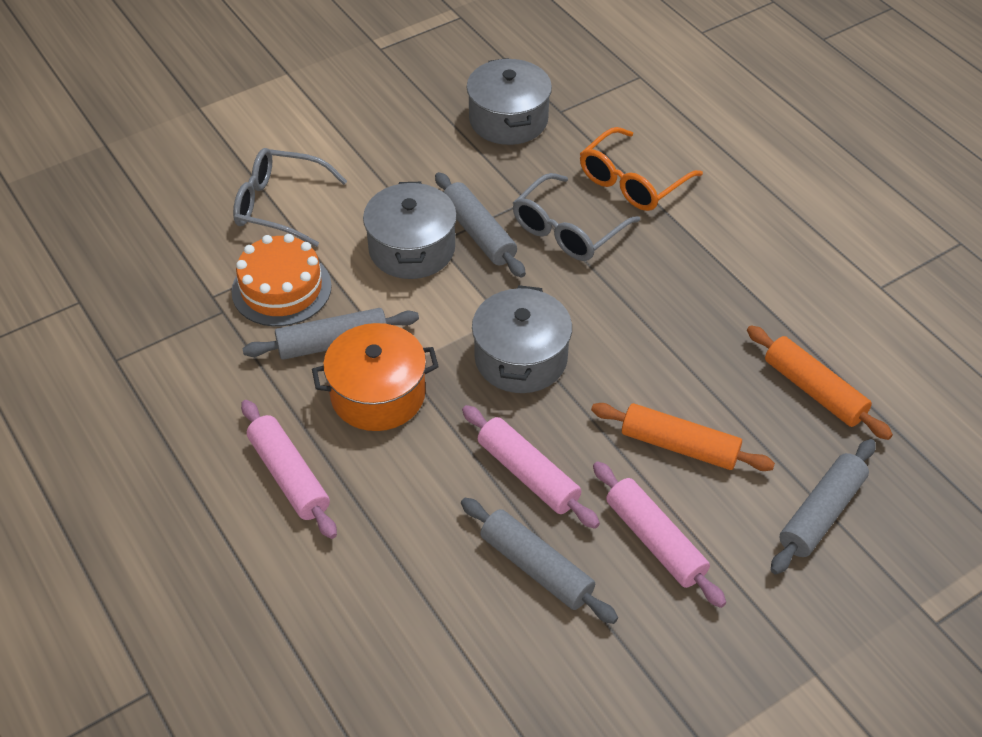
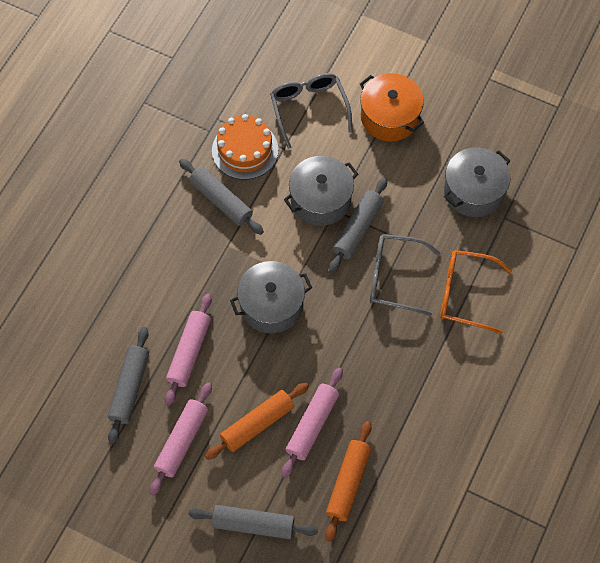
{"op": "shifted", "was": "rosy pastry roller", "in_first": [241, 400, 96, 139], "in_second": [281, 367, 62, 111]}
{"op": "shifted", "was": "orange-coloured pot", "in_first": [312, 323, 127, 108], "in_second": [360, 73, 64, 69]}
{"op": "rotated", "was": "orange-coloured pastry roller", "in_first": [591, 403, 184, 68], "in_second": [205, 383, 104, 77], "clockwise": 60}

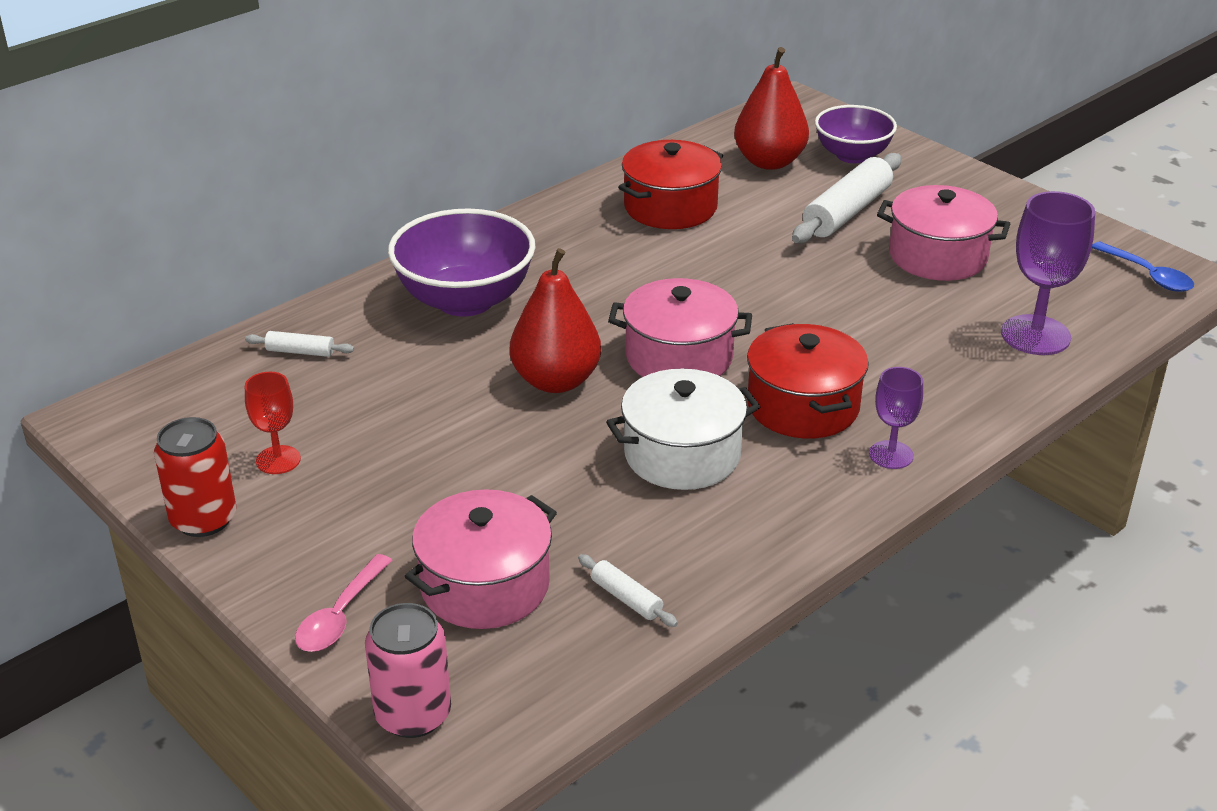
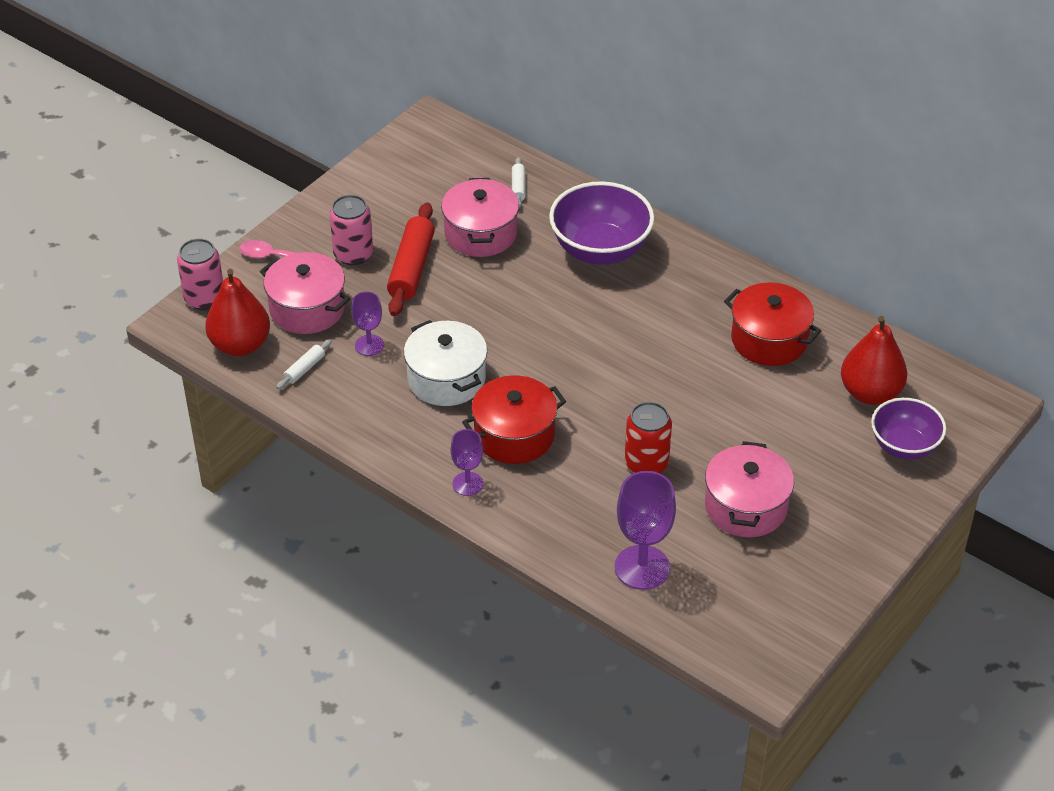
{"op": "shifted", "was": "crimson can", "in_first": [154, 417, 82, 120], "in_second": [625, 402, 47, 71]}
{"op": "gone", "was": "crimson wine glass", "in_first": [245, 372, 56, 102]}
{"op": "shifted", "was": "crimson pear fruit", "in_first": [510, 248, 91, 145], "in_second": [205, 269, 65, 87]}
{"op": "shifted", "was": "rosy pot", "in_first": [608, 278, 144, 99], "in_second": [441, 178, 78, 79]}
{"op": "gone", "was": "snow-white pastry roller", "in_first": [792, 153, 109, 90]}
{"op": "gone", "was": "cobalt tablespoon", "in_first": [1092, 241, 102, 51]}
{"op": "new", "now": "rosy can", "in_second": [329, 195, 44, 70]}
{"op": "new", "now": "royal purple wine glass", "in_second": [351, 291, 33, 65]}
{"op": "new", "now": "crimson pastry roller", "in_second": [387, 202, 48, 114]}

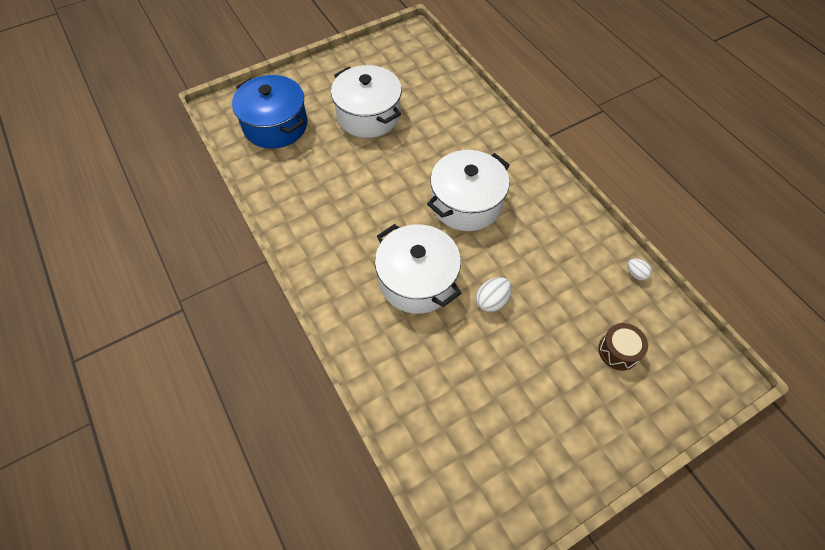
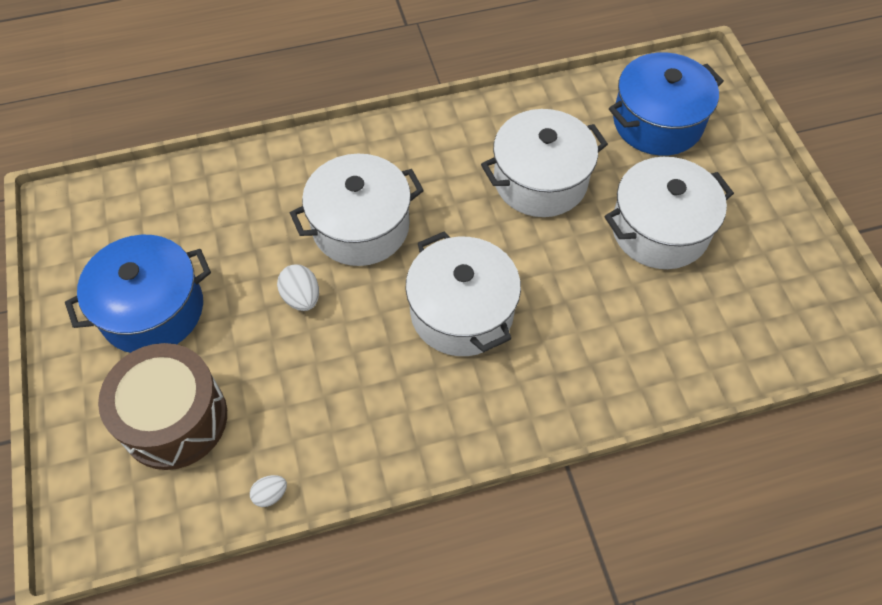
{"op": "scaled", "was": "dark brown drum", "in_first": [599, 323, 49, 47], "in_second": [98, 343, 129, 127], "ratio": 1.95}
{"op": "new", "now": "cobalt pot", "in_second": [65, 235, 146, 118]}
{"op": "new", "now": "snow-white pot", "in_second": [481, 109, 127, 108]}

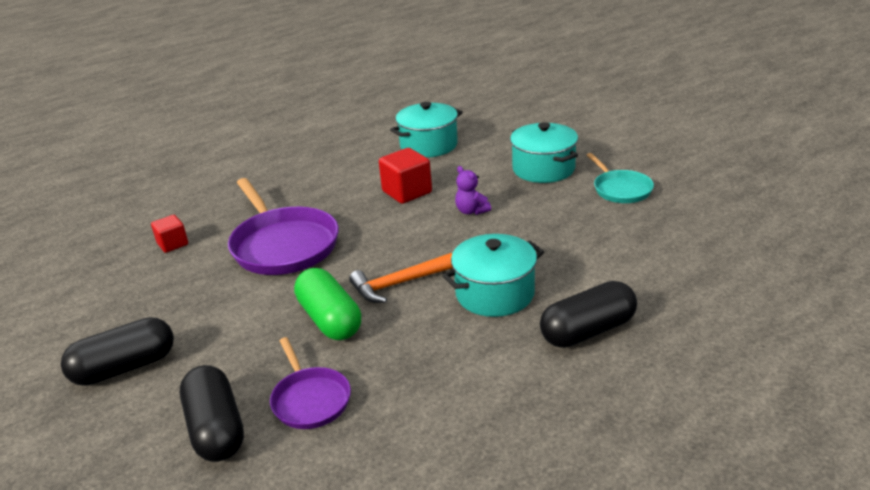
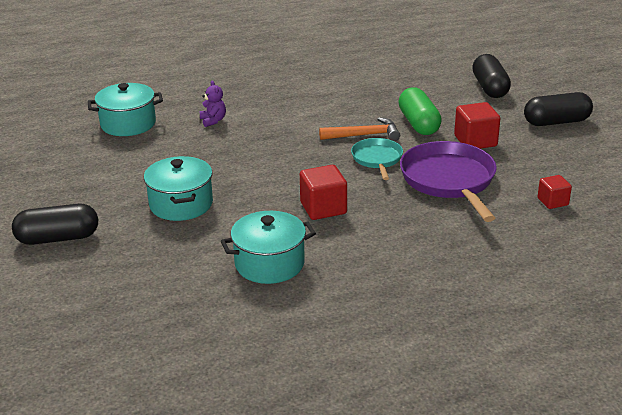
{"op": "gone", "was": "royal purple frying pan", "in_first": [270, 337, 81, 92]}
{"op": "shifted", "was": "aqua pot", "in_first": [442, 234, 102, 83], "in_second": [88, 83, 75, 53]}
{"op": "shifted", "was": "royal purple teddy", "in_first": [455, 166, 36, 49], "in_second": [200, 81, 26, 46]}
{"op": "shifted", "was": "ebony pill shape", "in_first": [540, 281, 97, 67], "in_second": [12, 204, 86, 41]}
{"op": "shifted", "was": "aqua frying pan", "in_first": [587, 153, 67, 50], "in_second": [351, 138, 52, 42]}
{"op": "new", "now": "crimson block", "in_second": [454, 102, 46, 47]}

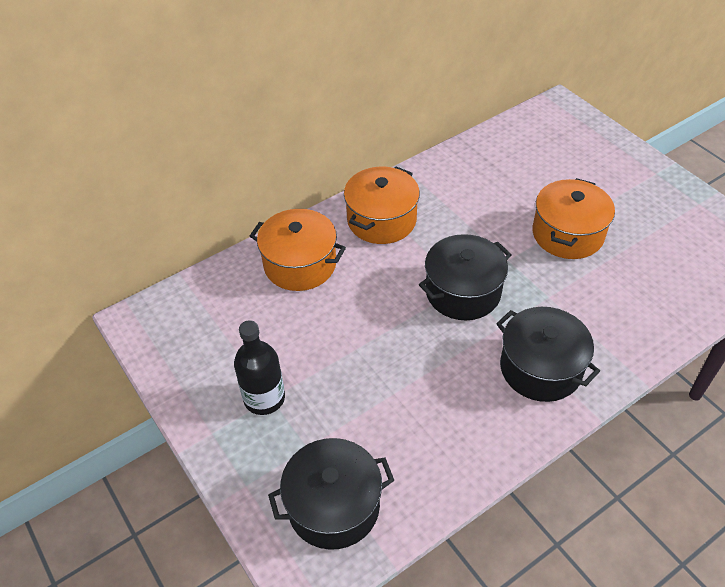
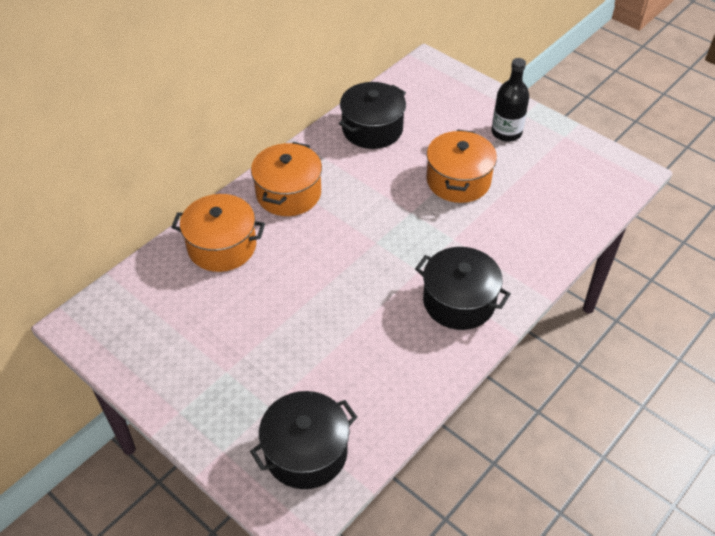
{"op": "shifted", "was": "ebony bottle", "in_first": [234, 320, 51, 95], "in_second": [492, 58, 37, 84]}
{"op": "shifted", "was": "ebony pot", "in_first": [419, 234, 93, 86], "in_second": [339, 82, 67, 67]}

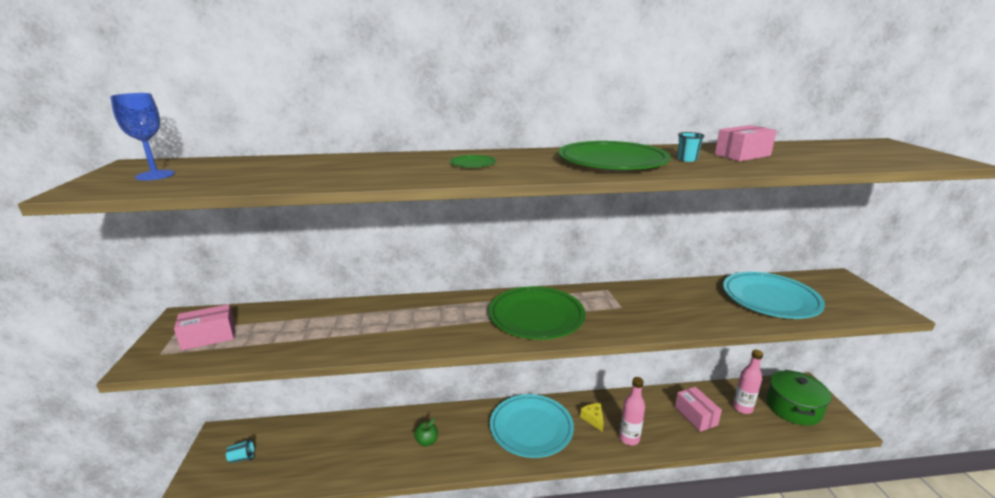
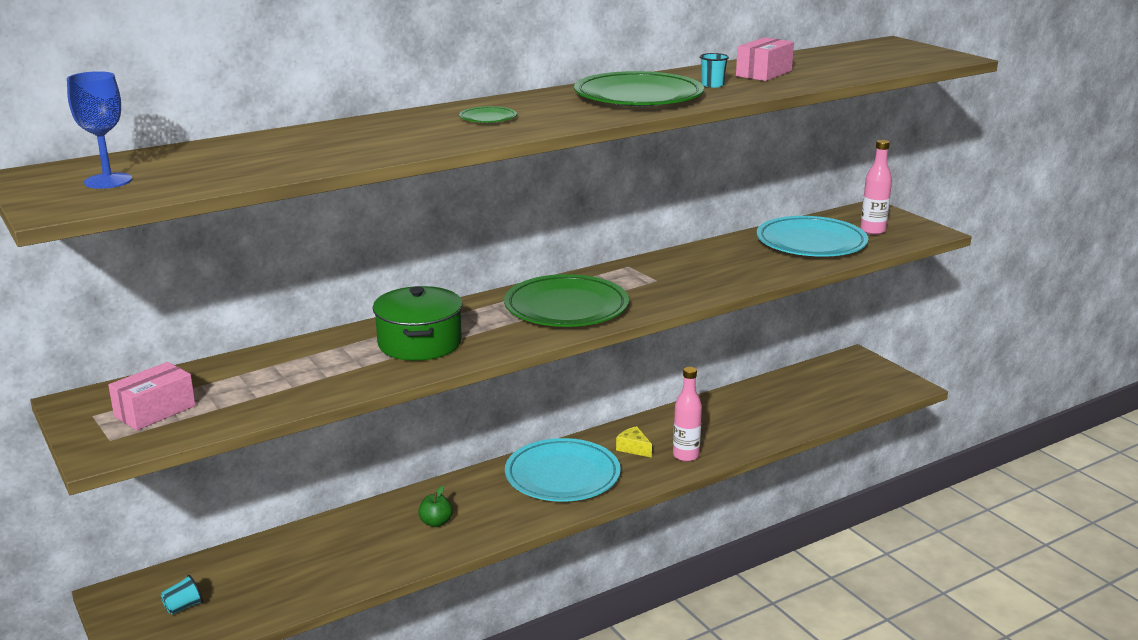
{"op": "gone", "was": "rosy box", "in_first": [675, 387, 47, 45]}
{"op": "shifted", "was": "rosy bottle", "in_first": [733, 350, 30, 64], "in_second": [860, 140, 32, 95]}
{"op": "shifted", "was": "green pot", "in_first": [766, 370, 66, 55], "in_second": [373, 286, 90, 75]}

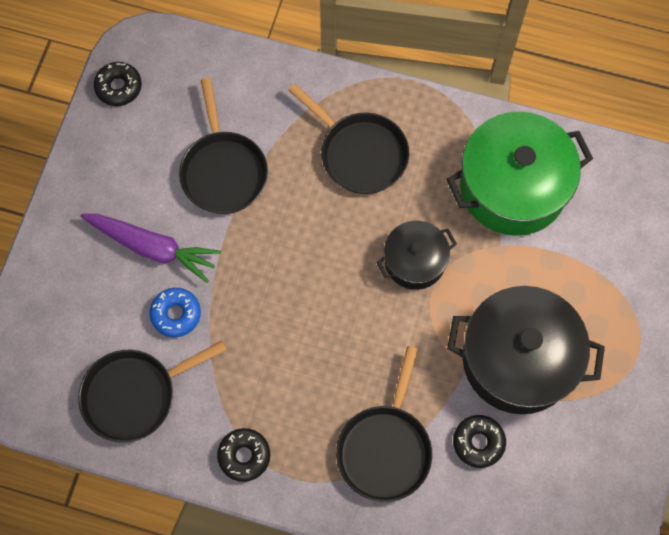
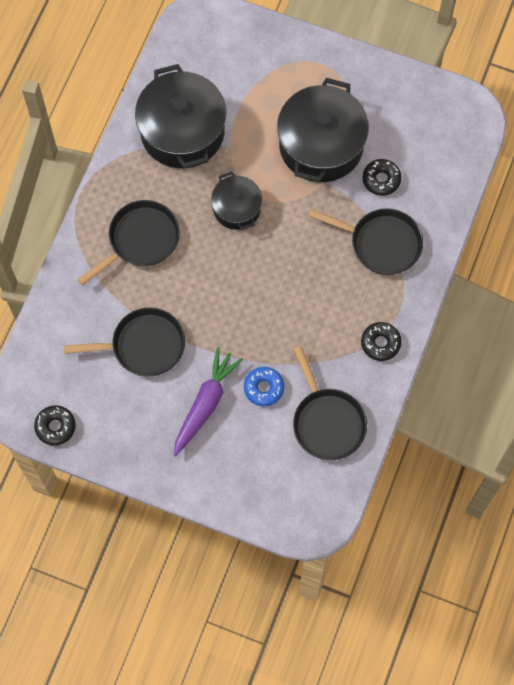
{"op": "repainted", "was": "green pot", "now": "ebony pot", "in_first": [446, 112, 147, 124], "in_second": [135, 64, 91, 104]}

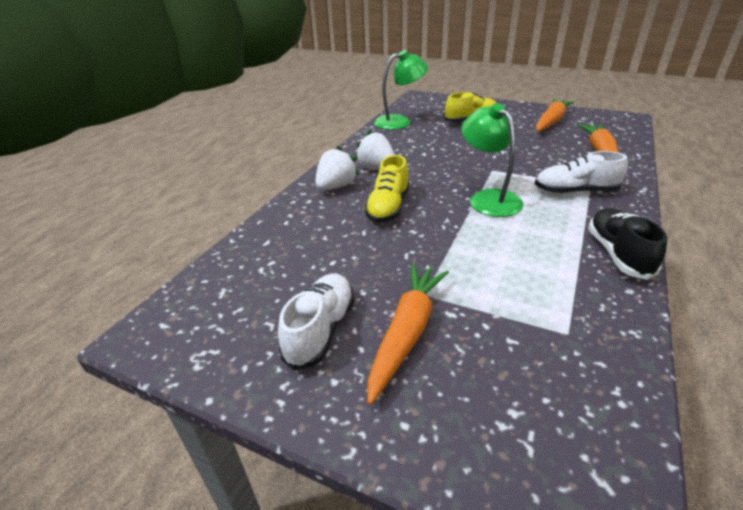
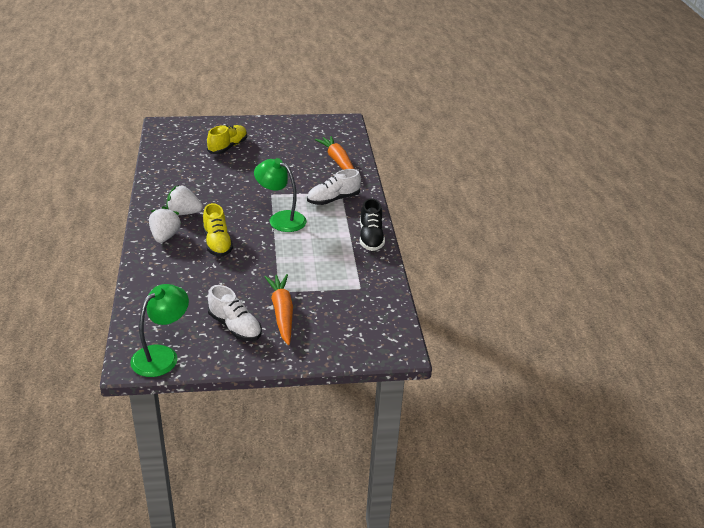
{"op": "rotated", "was": "snow-white lace-up shoe", "in_first": [278, 273, 76, 97], "in_second": [208, 285, 54, 56], "clockwise": 150}
{"op": "shifted", "was": "green desk lamp", "in_first": [374, 50, 54, 80], "in_second": [130, 284, 59, 93]}
{"op": "gone", "was": "orange-coloured carrot", "in_first": [536, 99, 38, 33]}
{"op": "rotated", "was": "ebony lace-up shoe", "in_first": [588, 208, 79, 72], "in_second": [360, 198, 25, 53], "clockwise": -150}

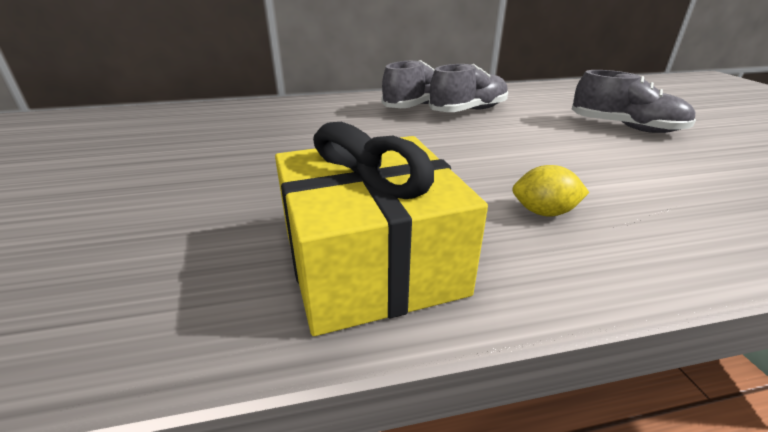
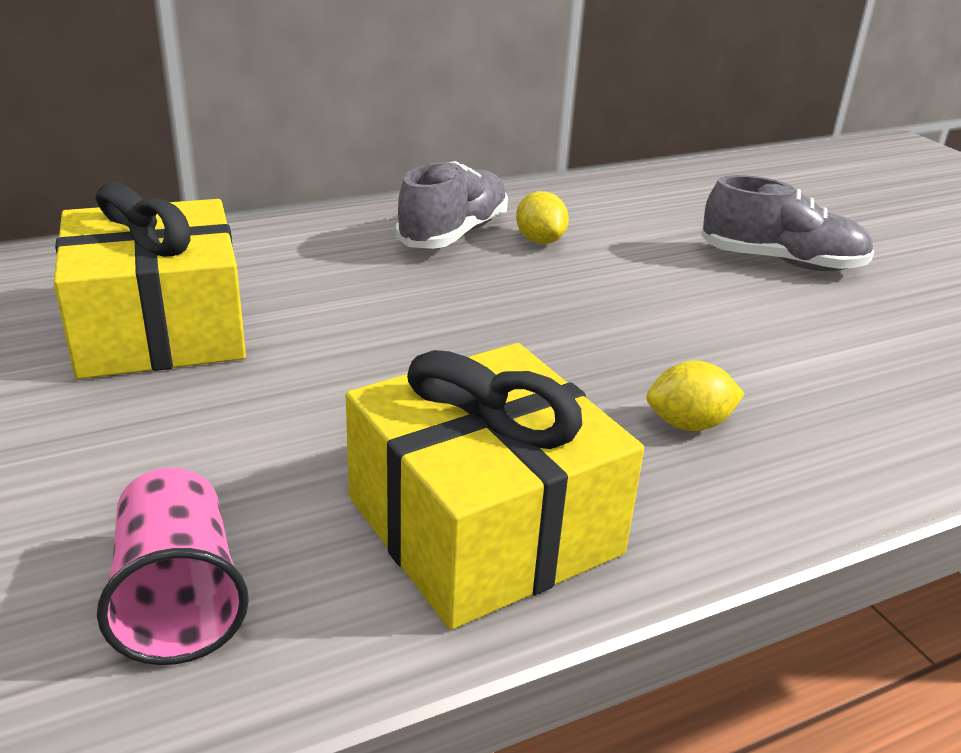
{"op": "swapped", "was": "gray lace-up shoe", "now": "golden citrus fruit", "in_first": [429, 64, 79, 48], "in_second": [516, 191, 53, 53]}
{"op": "new", "now": "golden wrapped gift", "in_second": [54, 182, 192, 197]}
{"op": "new", "now": "rosy beaker", "in_second": [97, 468, 152, 197]}

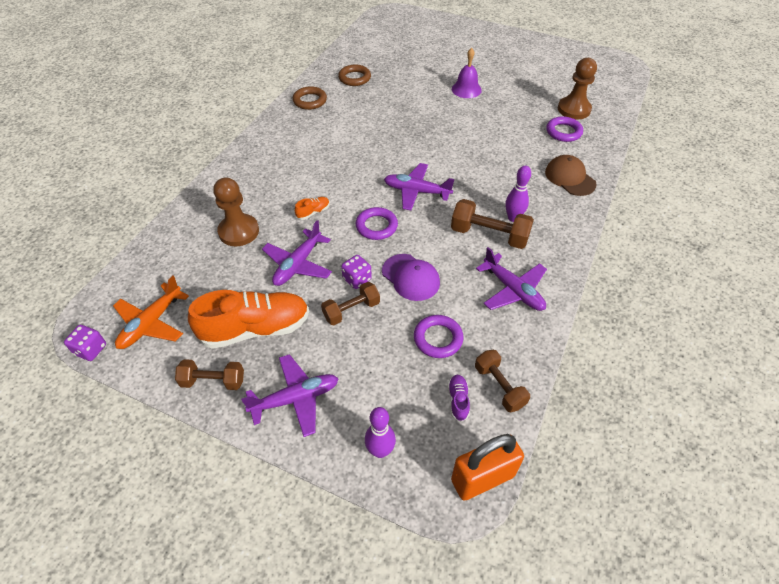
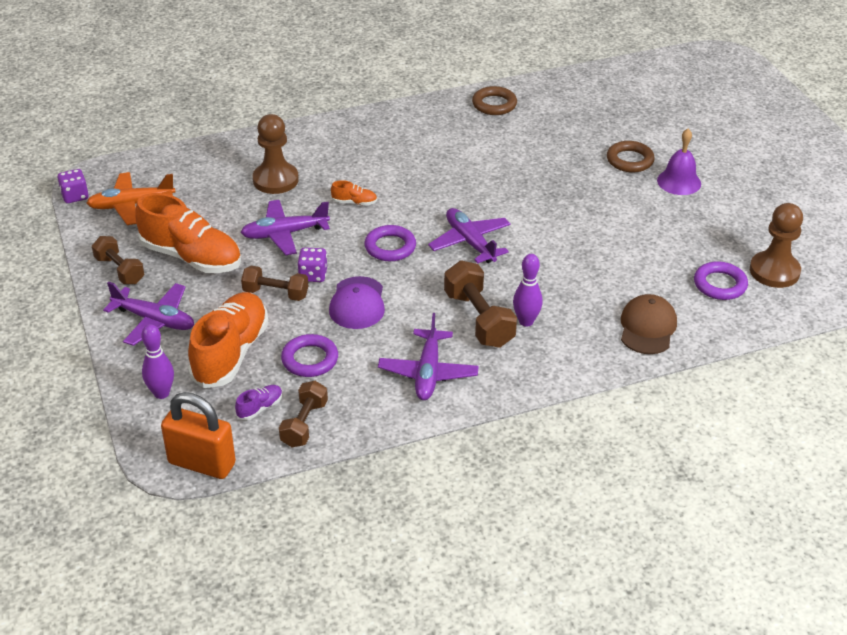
{"op": "shifted", "was": "dark brown ring", "in_first": [338, 64, 33, 22], "in_second": [607, 141, 48, 32]}
{"op": "new", "now": "orange-coloured lace-up shoe", "in_second": [188, 292, 81, 96]}

